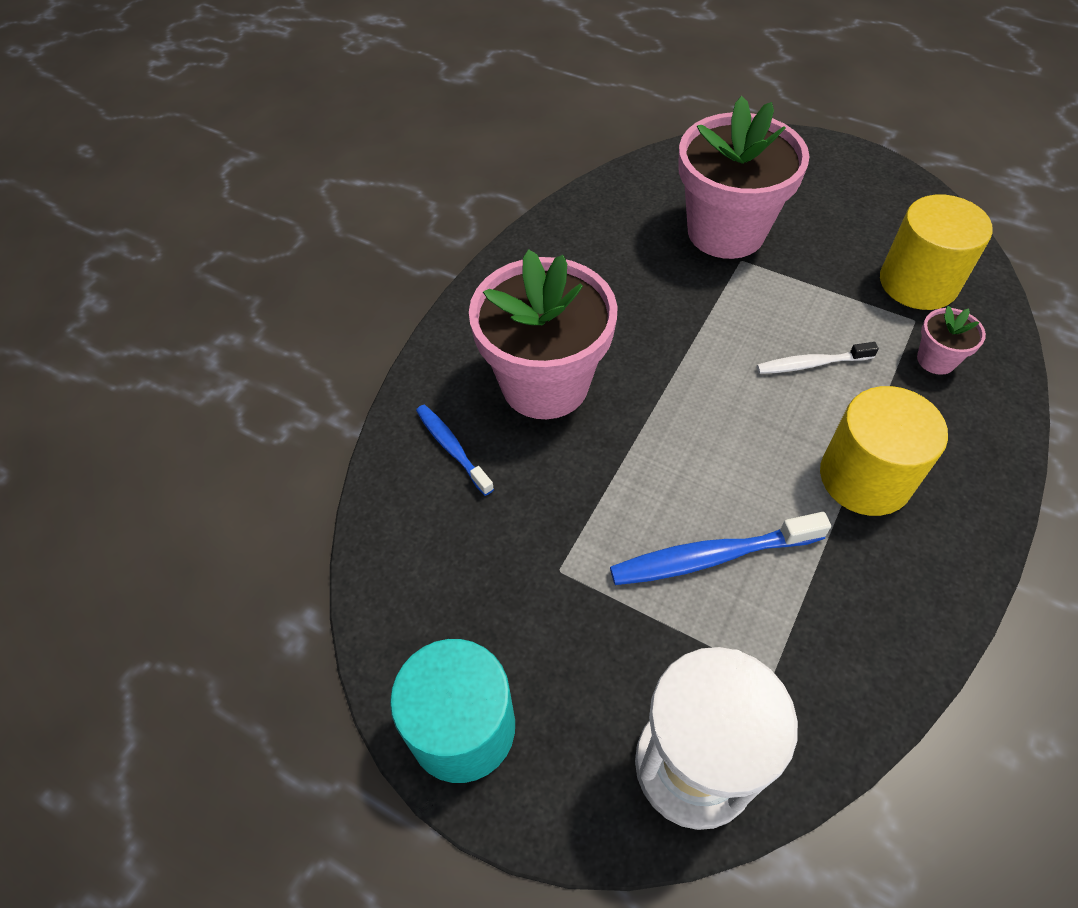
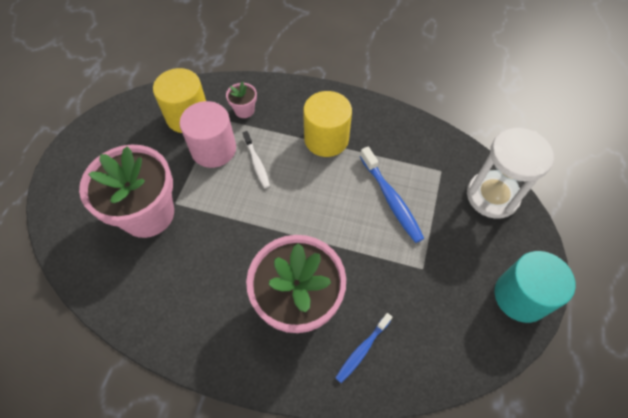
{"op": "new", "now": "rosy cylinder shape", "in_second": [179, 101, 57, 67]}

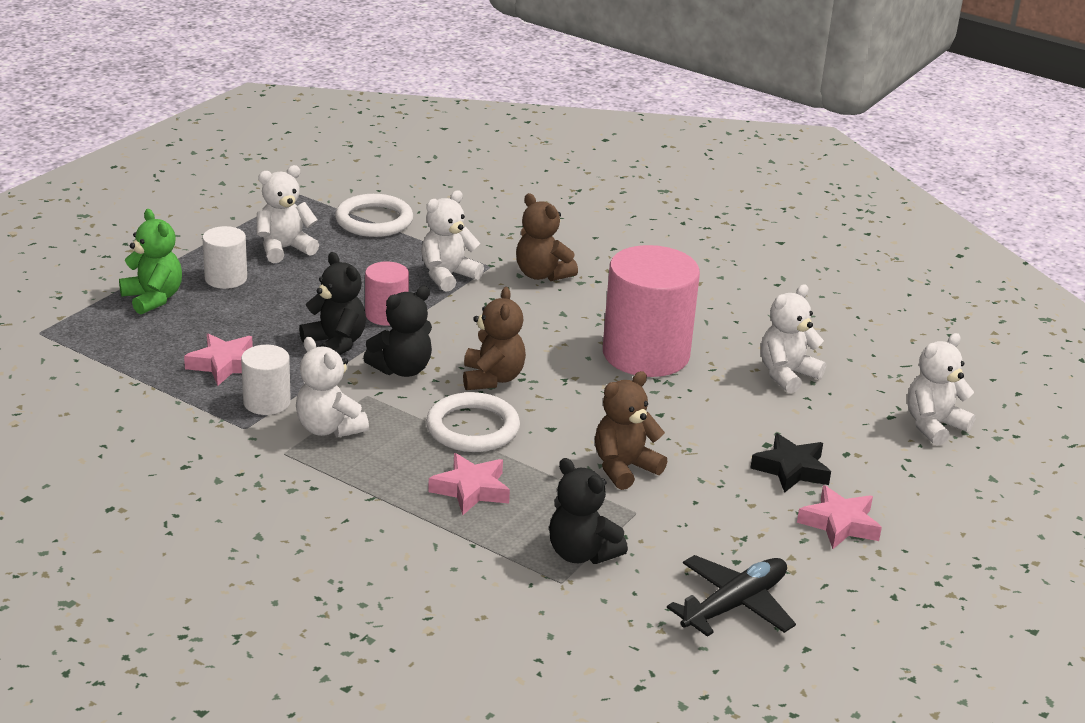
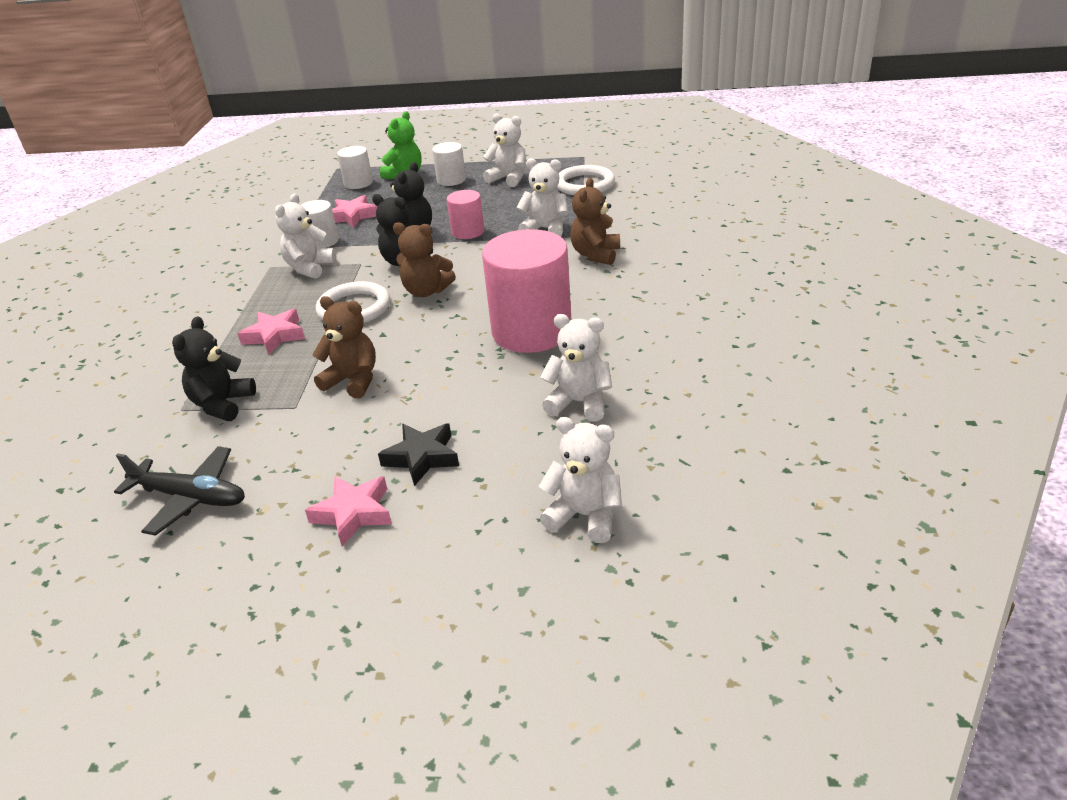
{"op": "rotated", "was": "dark brown teddy", "in_first": [463, 287, 63, 103], "in_second": [393, 222, 63, 75], "clockwise": 45}
{"op": "new", "now": "snow-white cylinder shape", "in_second": [337, 146, 36, 43]}

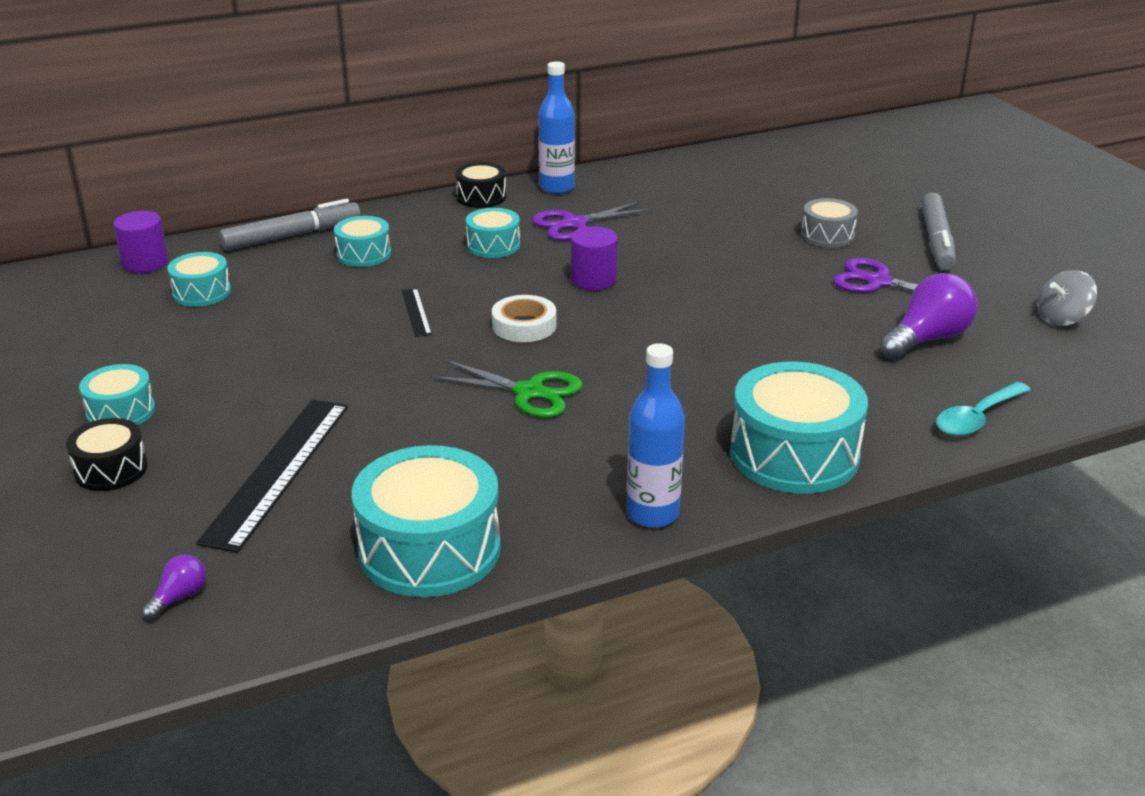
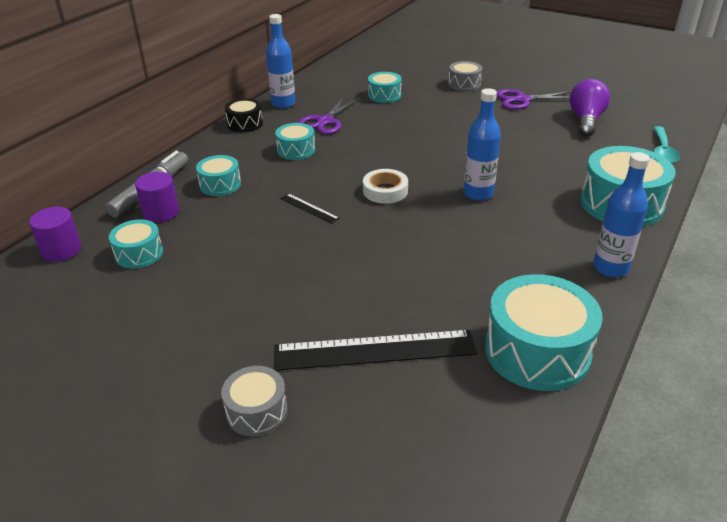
{"op": "repainted", "was": "ebony drum", "now": "gray drum", "in_first": [66, 418, 82, 73], "in_second": [221, 366, 67, 70]}
{"op": "shifted", "was": "aqua drum", "in_first": [79, 364, 76, 61], "in_second": [368, 72, 34, 31]}
{"op": "gone", "was": "royal purple bulb", "in_first": [141, 554, 65, 66]}
{"op": "rotated", "was": "ebony ruler", "in_first": [196, 399, 152, 154], "in_second": [274, 330, 203, 41], "clockwise": -75}
{"op": "gone", "was": "green scissors", "in_first": [430, 359, 152, 59]}
{"op": "shifted", "was": "royal purple cylinder shape", "in_first": [571, 227, 47, 63], "in_second": [135, 172, 44, 50]}
{"op": "gone", "was": "gray felt pen", "in_first": [922, 192, 34, 78]}
{"op": "gone", "was": "gray toy top", "in_first": [1038, 270, 59, 56]}
{"op": "new", "now": "cobalt bottle", "in_second": [463, 88, 38, 113]}

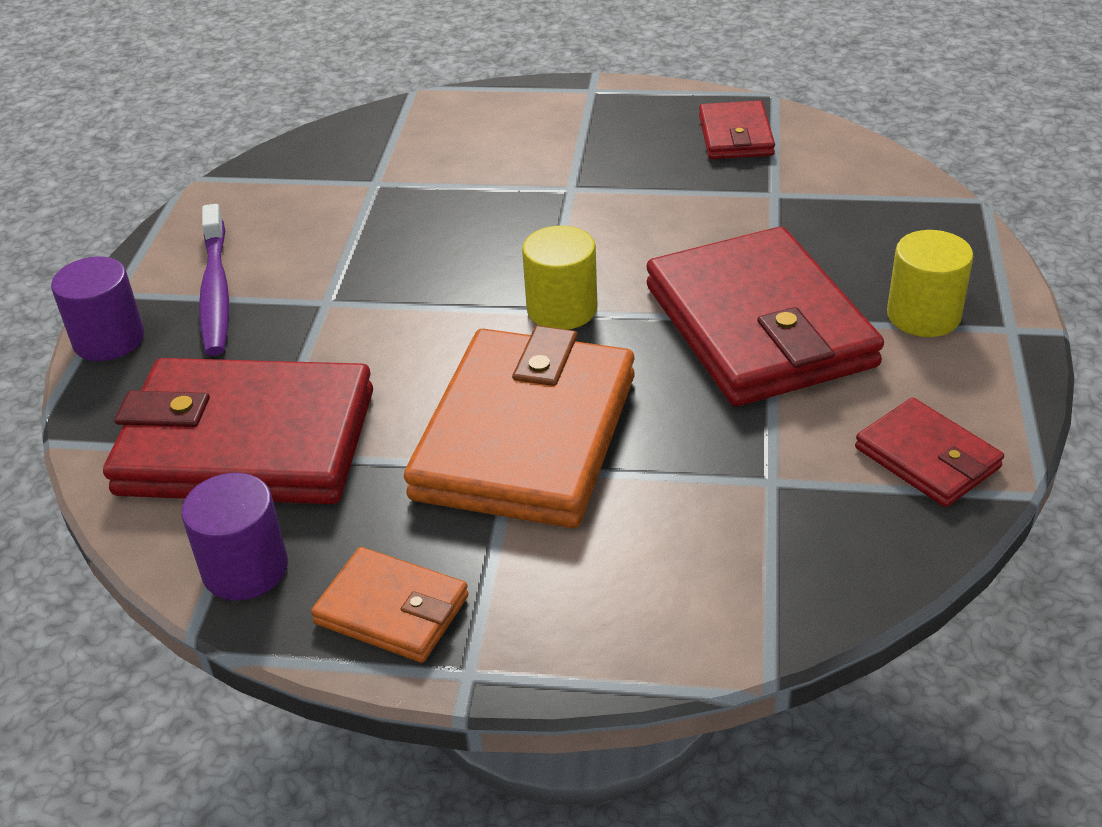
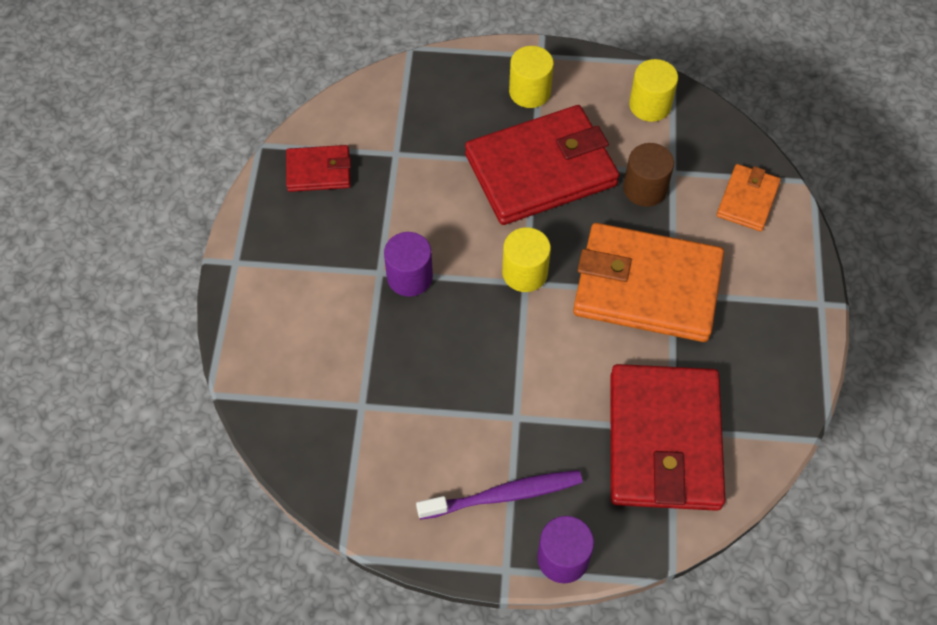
{"op": "shifted", "was": "royal purple cylinder shape", "in_first": [181, 473, 107, 127], "in_second": [384, 232, 49, 65]}
{"op": "shifted", "was": "orange-coloured billfold", "in_first": [311, 547, 158, 116], "in_second": [717, 164, 64, 67]}
{"op": "swapped", "was": "crimson billfold", "now": "golden cylinder shape", "in_first": [855, 397, 149, 110], "in_second": [629, 59, 49, 63]}
{"op": "new", "now": "dark brown cylinder shape", "in_second": [623, 143, 51, 64]}

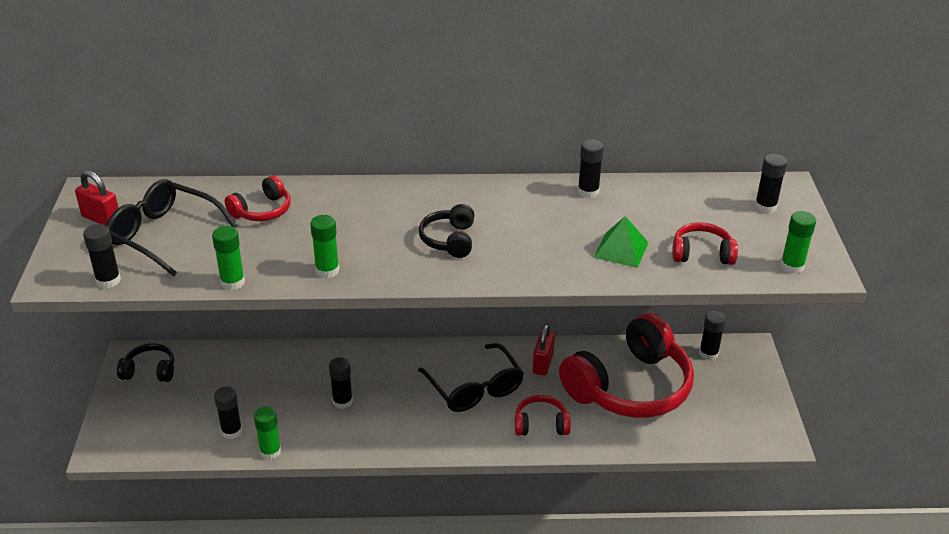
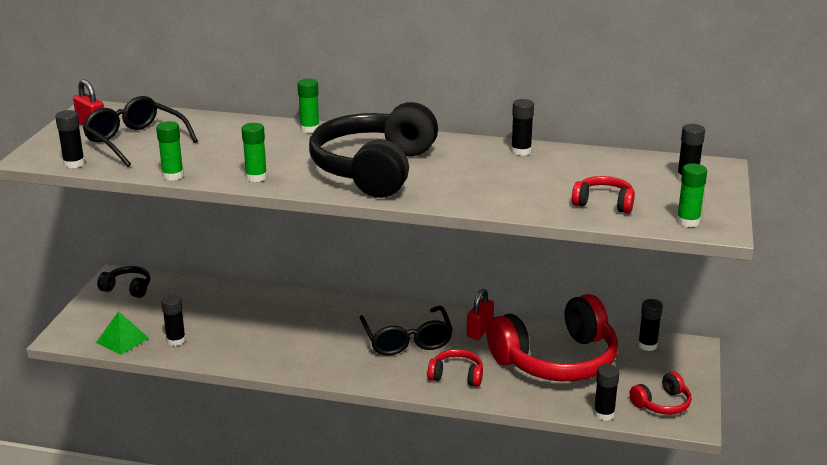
{"op": "shifted", "was": "crimson over-ear headphones", "in_first": [225, 175, 66, 46], "in_second": [630, 372, 62, 43]}
{"op": "shifted", "was": "green glue stick", "in_first": [254, 406, 27, 54], "in_second": [298, 79, 22, 54]}
{"op": "shifted", "was": "ebony glue stick", "in_first": [329, 357, 24, 52], "in_second": [594, 364, 26, 57]}
{"op": "scaled", "was": "ebony over-ear headphones", "in_first": [419, 204, 55, 54], "in_second": [309, 102, 129, 96], "ratio": 2.29}
{"op": "shifted", "was": "green pyramid shape", "in_first": [594, 216, 55, 52], "in_second": [96, 311, 53, 44]}

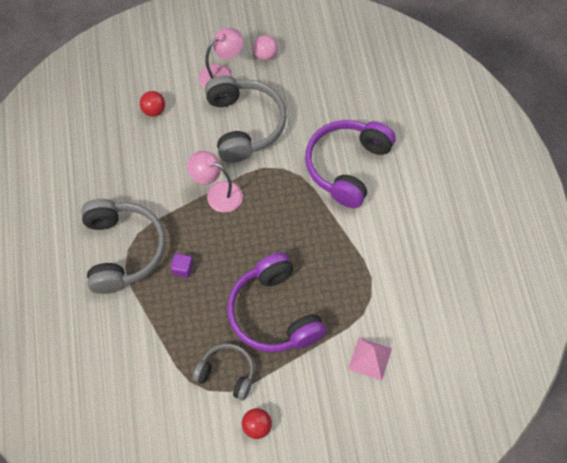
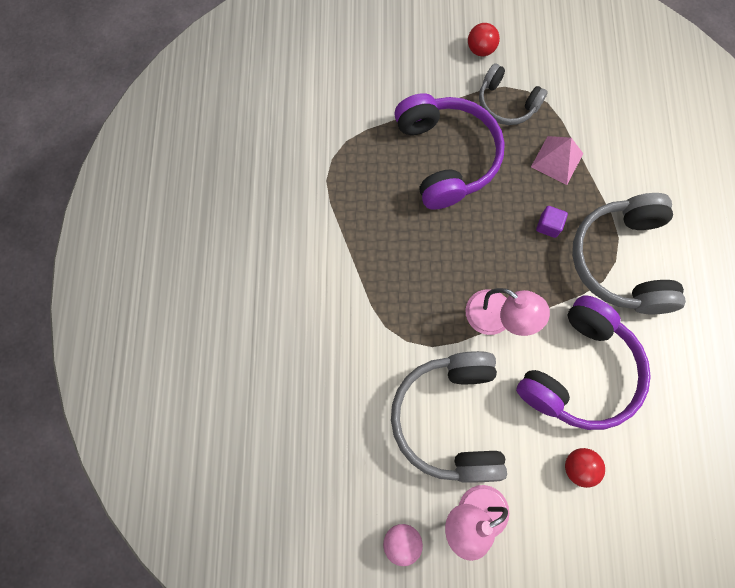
{"op": "shifted", "was": "royal purple over-ear headphones", "in_first": [305, 120, 91, 88], "in_second": [516, 295, 135, 135]}
{"op": "shifted", "was": "rosy pyramid shape", "in_first": [348, 338, 44, 43], "in_second": [531, 136, 52, 49]}

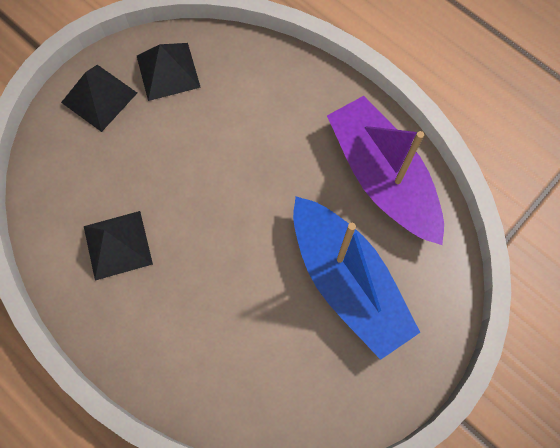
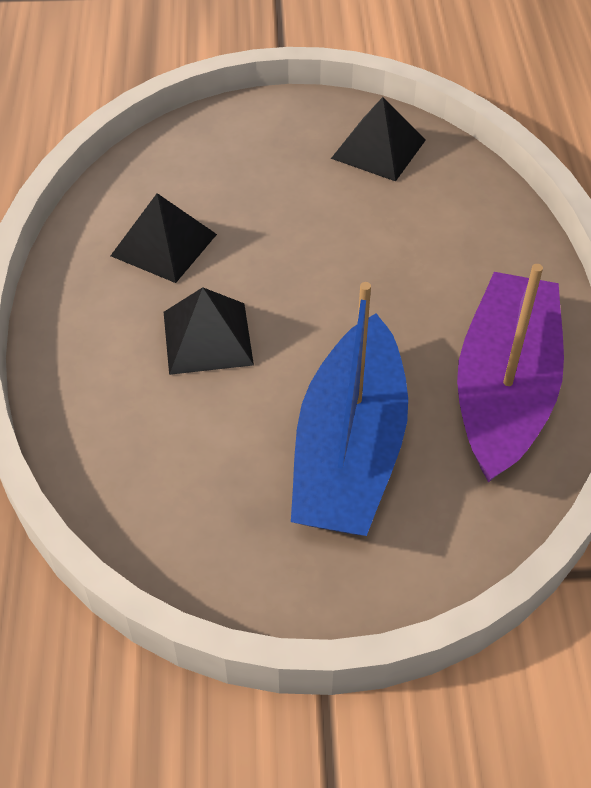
{"op": "shifted", "was": "ebony pyramid shape", "in_first": [61, 65, 76, 67], "in_second": [164, 287, 90, 88]}

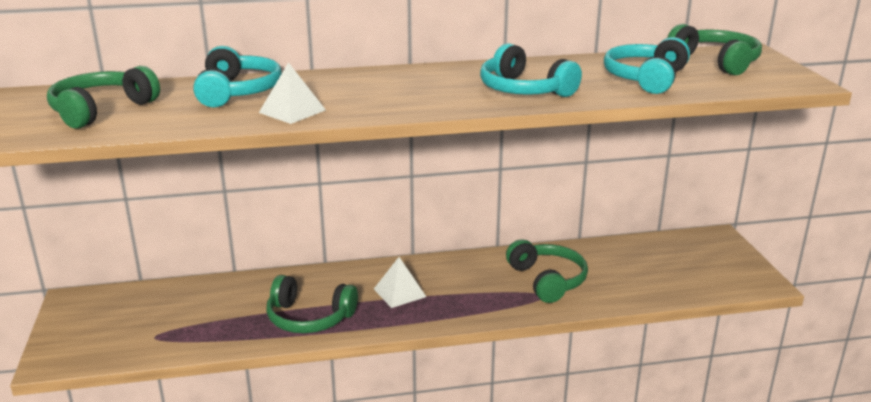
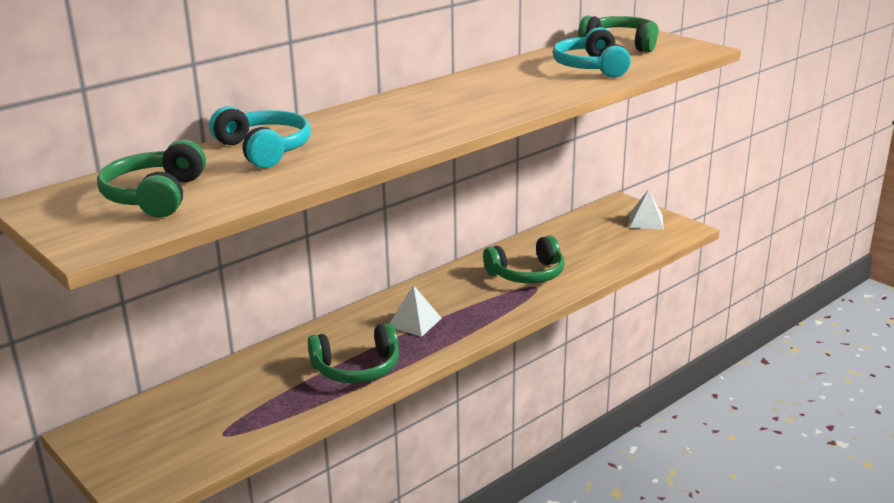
{"op": "shifted", "was": "snow-white pyramid shape", "in_first": [259, 62, 67, 62], "in_second": [629, 189, 35, 41]}
{"op": "gone", "was": "aqua over-ear headphones", "in_first": [480, 43, 102, 54]}
{"op": "rotated", "was": "green over-ear headphones", "in_first": [506, 239, 82, 64], "in_second": [483, 235, 81, 48], "clockwise": 120}

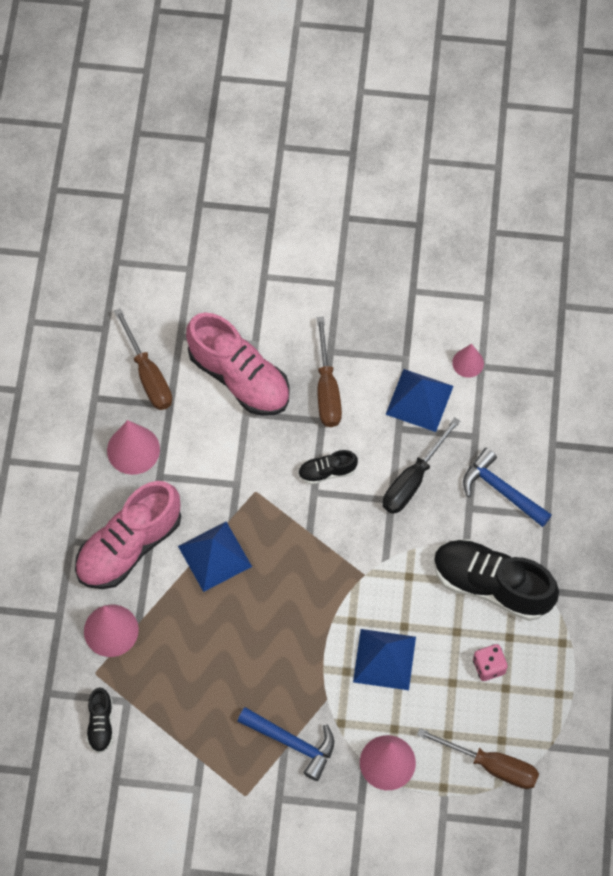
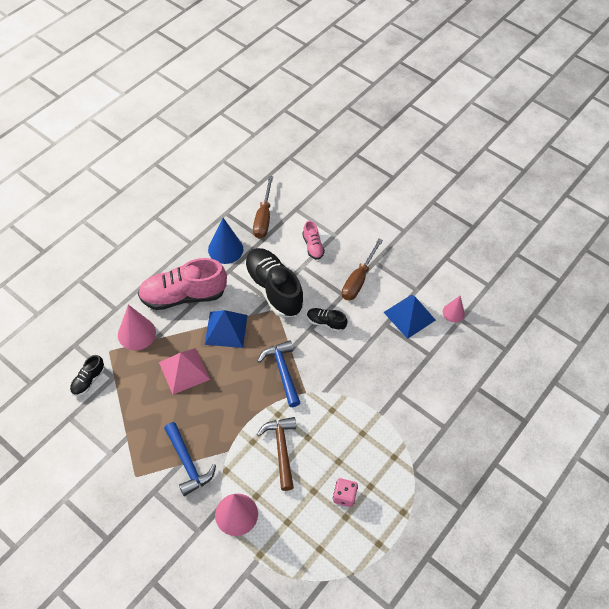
{"op": "repainted", "was": "rosy cone", "now": "cobalt cone", "in_first": [107, 420, 53, 55], "in_second": [208, 218, 35, 46]}
{"op": "scaled", "was": "rosy lace-up shoe", "in_first": [186, 313, 104, 103], "in_second": [302, 221, 23, 39], "ratio": 0.47}
{"op": "swapped", "was": "cobalt pyramid shape", "now": "dark brown claw hammer", "in_first": [353, 629, 63, 61], "in_second": [257, 417, 39, 74]}
{"op": "gone", "was": "ebony hand screwdriver", "in_first": [383, 417, 77, 97]}
{"op": "gone", "was": "dark brown hand screwdriver", "in_first": [417, 728, 122, 61]}
{"op": "shifted", "was": "ebony lace-up shoe", "in_first": [434, 539, 125, 82], "in_second": [244, 248, 60, 69]}
{"op": "shifted", "was": "cobalt claw hammer", "in_first": [463, 448, 89, 79], "in_second": [258, 340, 42, 67]}
{"op": "new", "now": "rosy pyramid shape", "in_second": [159, 348, 51, 46]}

